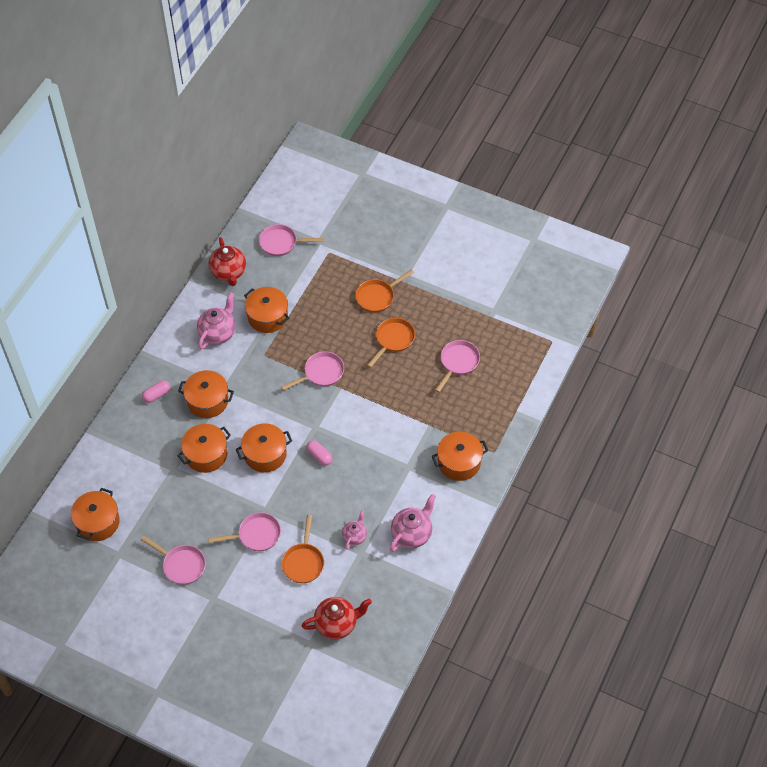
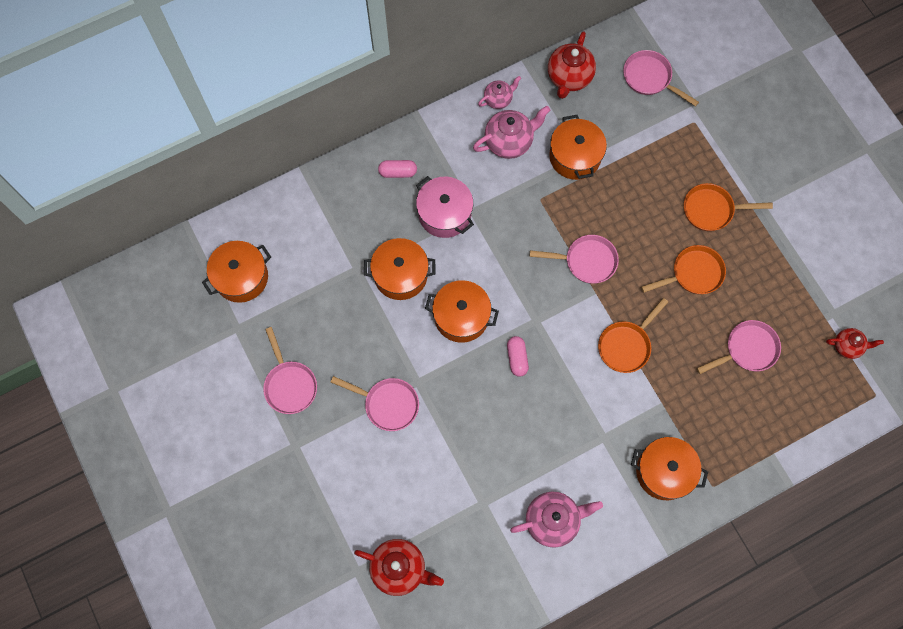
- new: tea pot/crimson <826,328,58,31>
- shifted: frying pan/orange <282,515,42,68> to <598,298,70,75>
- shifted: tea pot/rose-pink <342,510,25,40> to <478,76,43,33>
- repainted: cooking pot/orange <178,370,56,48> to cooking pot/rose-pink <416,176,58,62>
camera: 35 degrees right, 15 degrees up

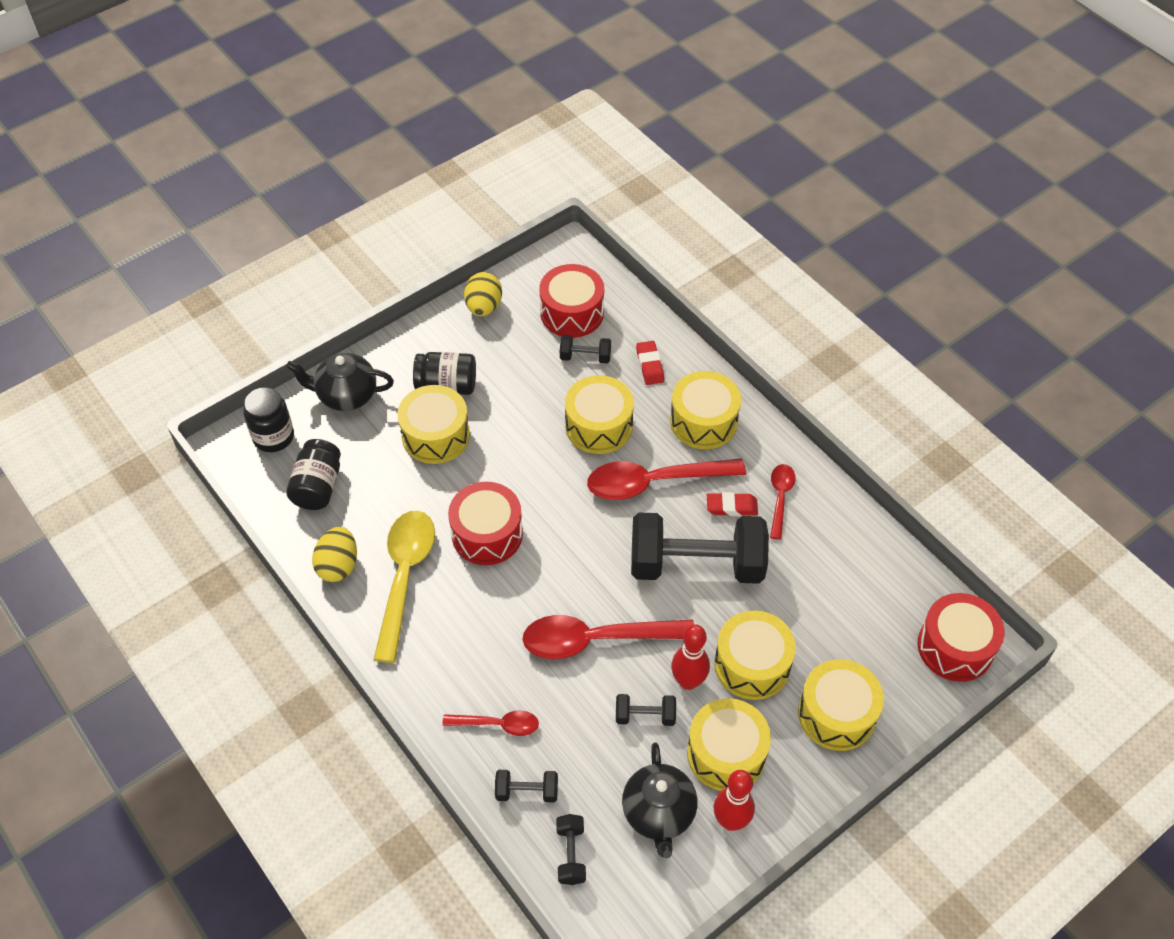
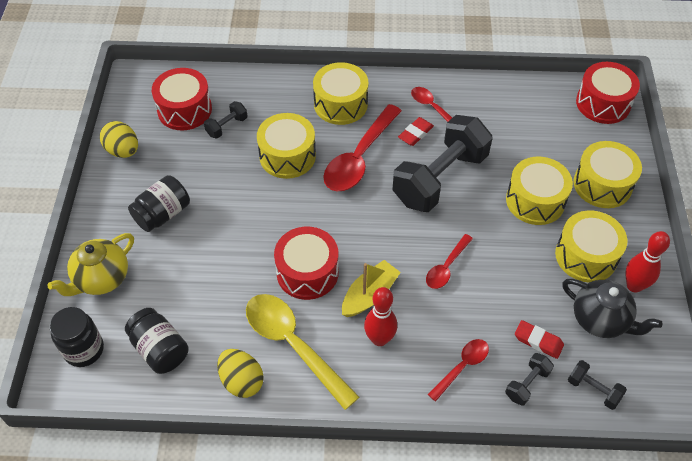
- gone: drum/yellow <397,385,73,79>
- gone: hand weight/black <616,694,60,32>
- new: boat/yellow <342,260,59,57>
- shifted: gum eraser/crimson <636,341,28,44> to <515,320,49,39>
- shifted: skittle/crimson <671,624,39,66> to <364,287,33,59>
- repainted: tea pot/black <286,353,108,58> to tea pot/yellow <47,233,87,63>
- scaled: tablespoon/crimson <522,615,172,44> = <426,234,47,55> x0.54
camera: 50 degrees left, 0 degrees up

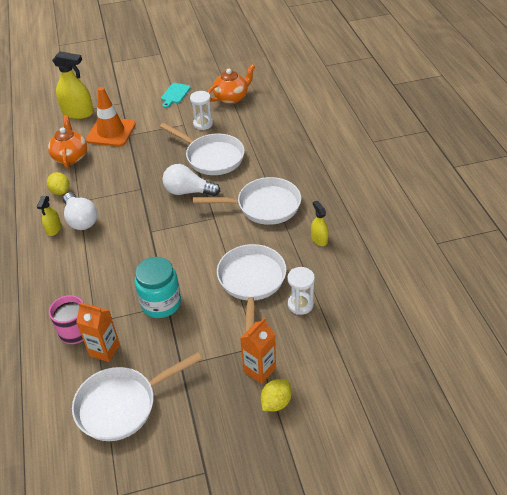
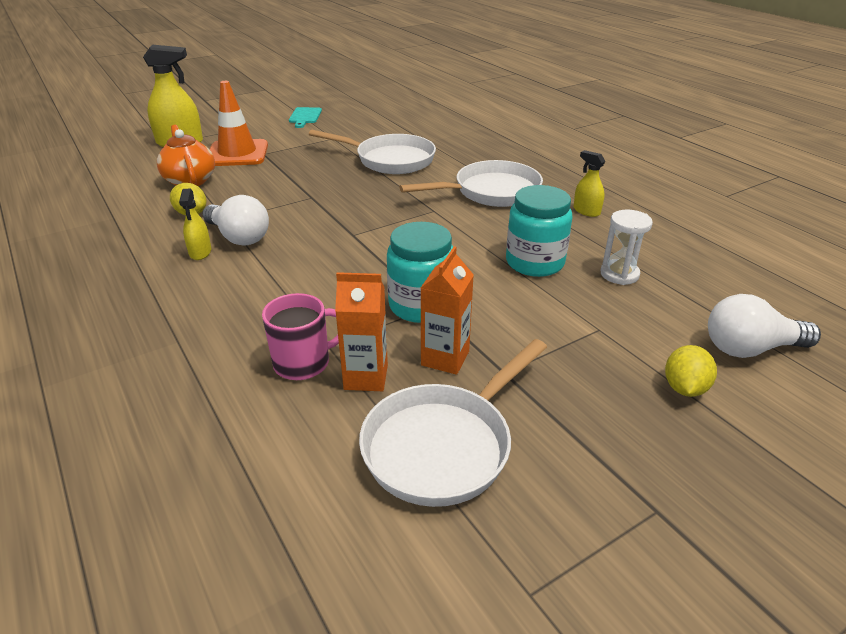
- gone: hourglass/white <190,91,23,39>
- gone: tea pot/orange <207,64,48,40>
- shifted: bulb/white <163,164,57,32> to <708,294,113,64>
- shifted: juice carton/orange <240,317,36,67> to <421,246,53,129>
- swapped: frying pan/white <217,244,70,89> to jam jar/aqua <506,185,67,92>
camera: 20 degrees left, 10 degrees down

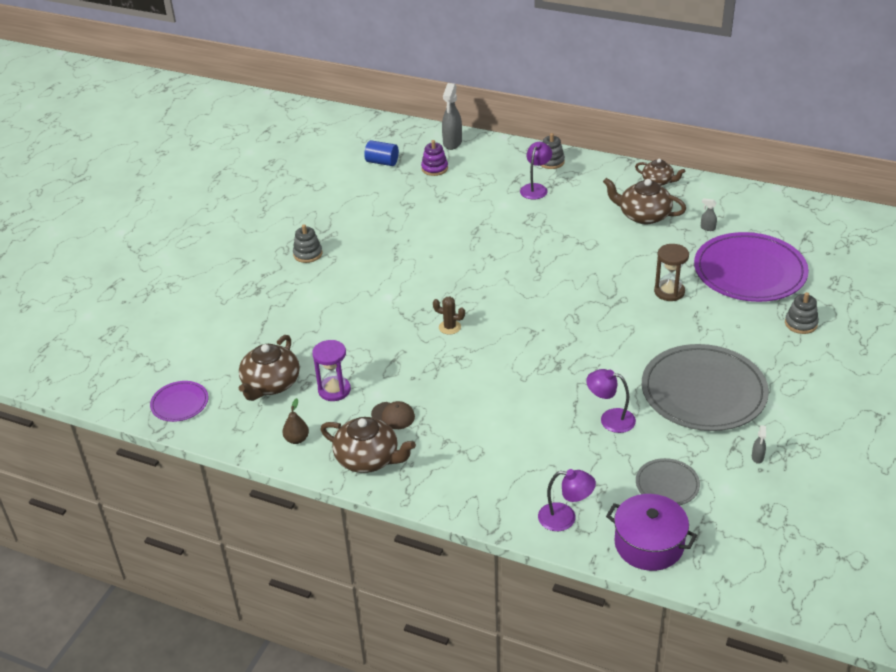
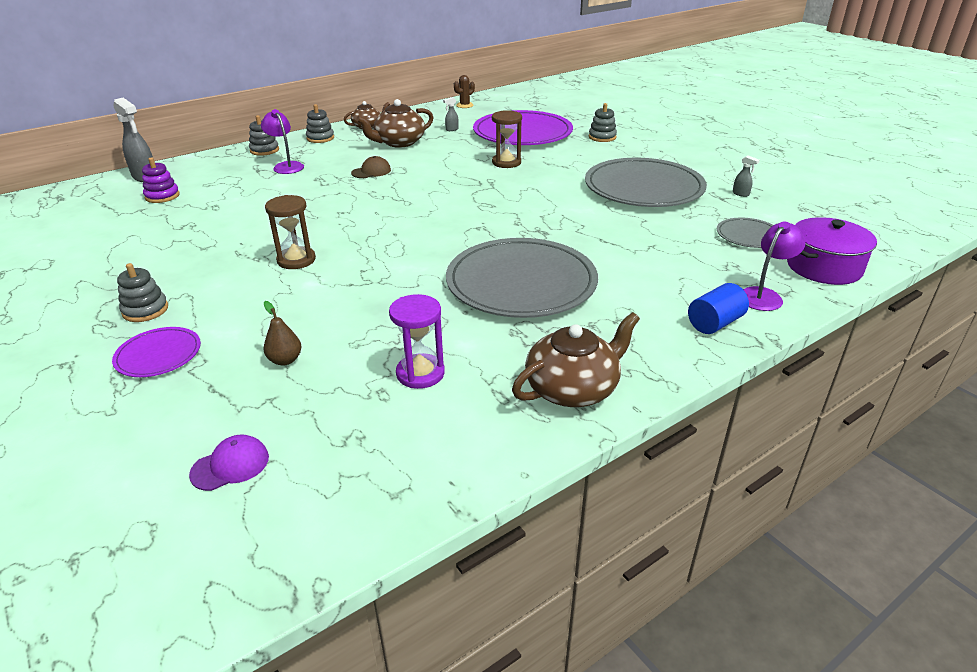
- gone: tea pot/russet <239,335,61,66>
- gone: reading lamp/violet <586,369,50,64>
- new: cap/violet <189,435,80,56>
- new: hourglass/russet <265,195,51,74>
- new: ring stacker/ash-grey <306,104,28,39>
- new: flat dish/ash-grey <446,238,152,80>
- shifted: flat dish/violet <150,381,58,41> to <112,327,89,50>
- shifted: pear fruit/russet <282,398,27,46> to <264,301,37,64>
- shifted: solid cylinder/royal blue <364,140,35,26> to <688,283,61,51>
- shifted: cap/russet <371,401,44,28> to <351,156,40,22>
- shifted: saguaro cactus/russet <433,296,32,39> to <454,75,21,33>
camera: 60 degrees left, 5 degrees down

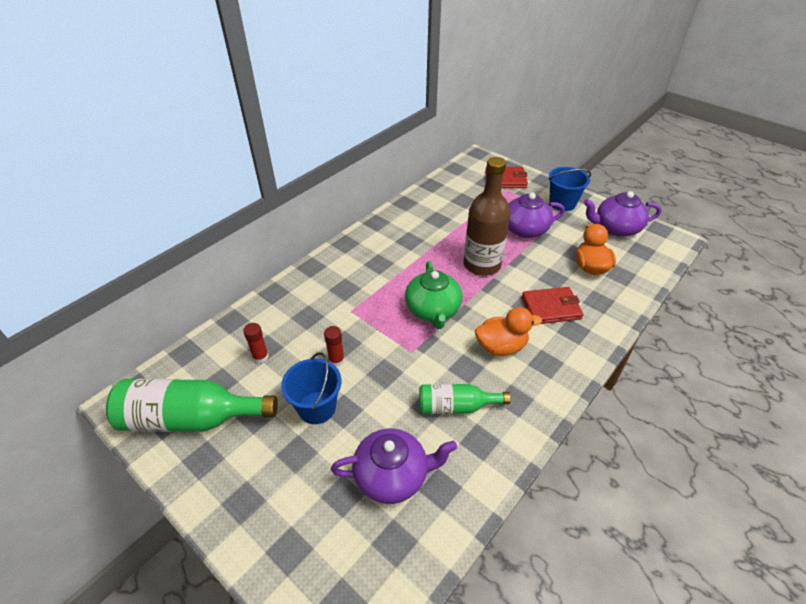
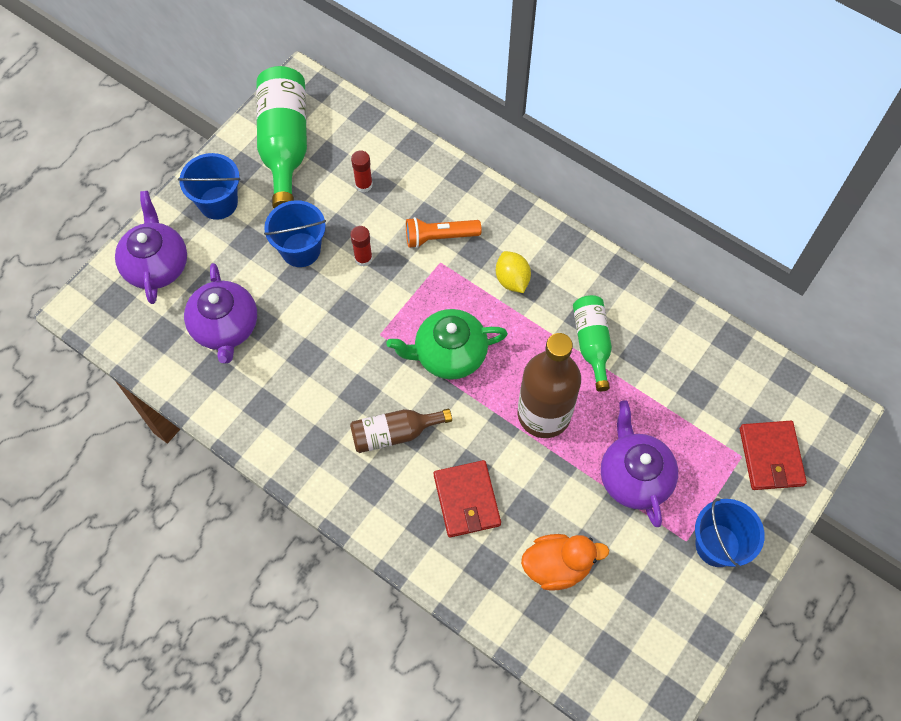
- new: bucket/royal blue <178,153,62,67>
- new: pocket torch/orange <406,217,76,31>
- new: toy lemon/yellow <496,251,35,42>
- shifted: bottle/leaf-green <419,384,92,30> to <573,295,39,97>
- shifted: tea pot/violet <584,191,77,46> to <115,191,72,113>
- swapped: duck/orange <475,307,67,49> to bottle/russet <350,409,102,44>
camera: 85 degrees right, 20 degrees up

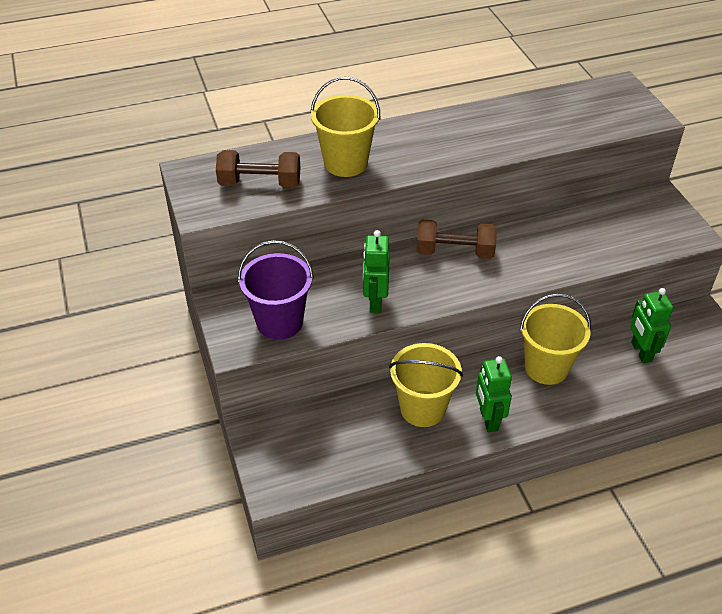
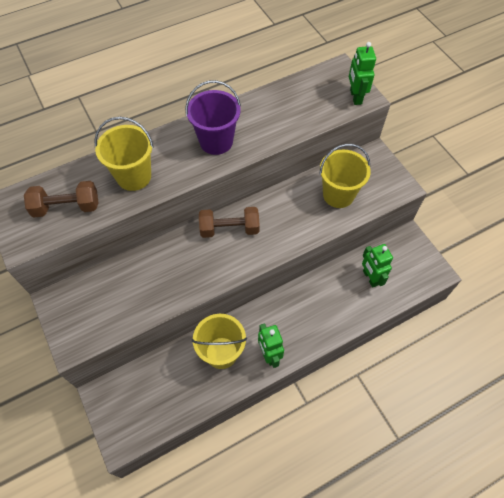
- shifted: bucket/violet <238,240,76,100> to <185,80,56,75>
- shifted: robot figure/leaf-green <363,230,27,83> to <349,42,27,63>
- shifted: bucket/yellow <520,293,71,92> to <319,144,52,64>
camera: 10 degrees left, 15 degrees up

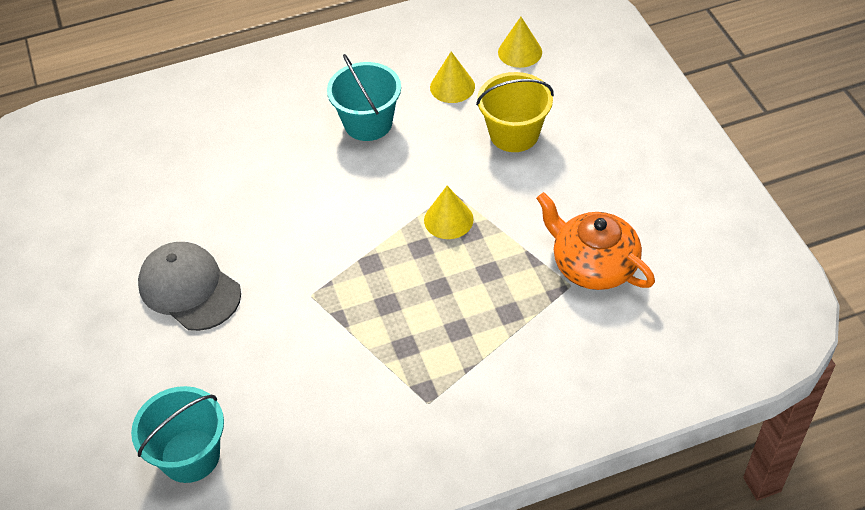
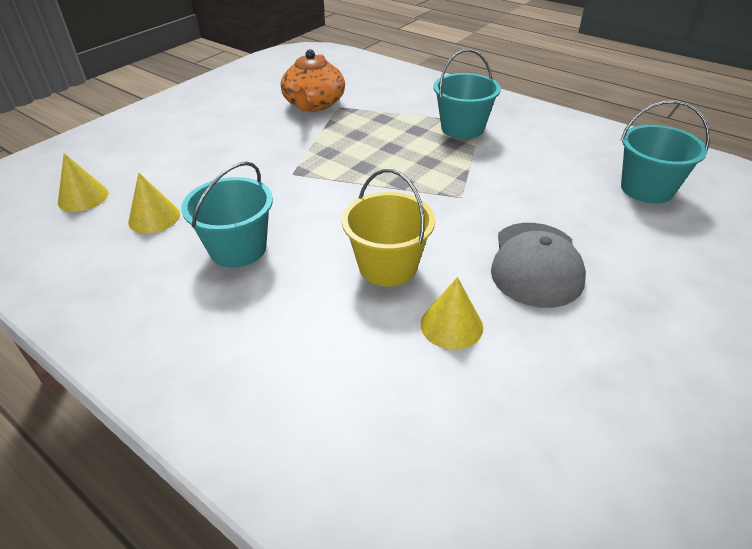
- new: bucket/aqua <434,49,67,90>
- shifted: cone/yellow <424,186,50,53> to <421,277,62,73>
- shifted: bucket/yellow <476,72,78,80> to <342,169,93,118>
camera: 125 degrees left, 10 degrees down

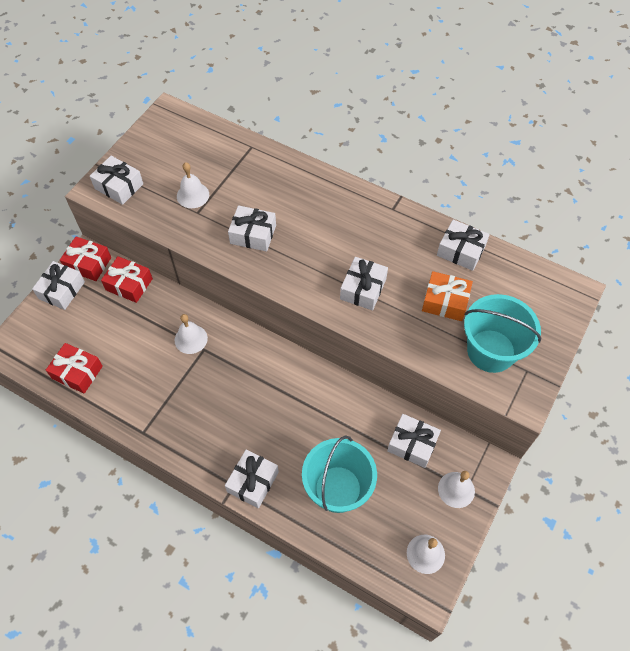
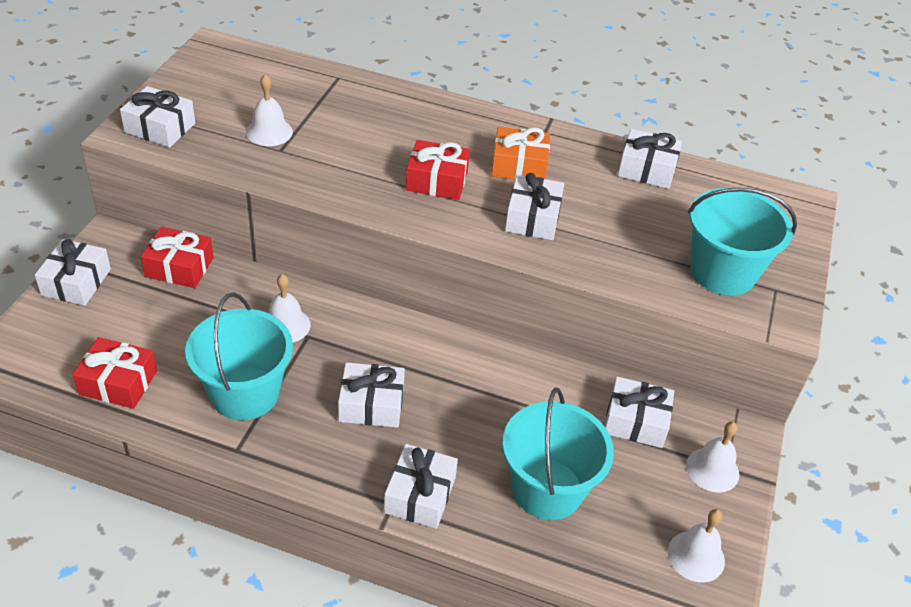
- new: bucket/aqua <185,293,108,127>
- shifted: gift/crimson <60,236,51,45> to <406,140,64,60>
- shifted: gift/white <228,205,48,47> to <338,362,67,66>
- shifted: gift/orange <422,271,51,50> to <491,127,59,52>
camera: 15 degrees left, 15 degrees down

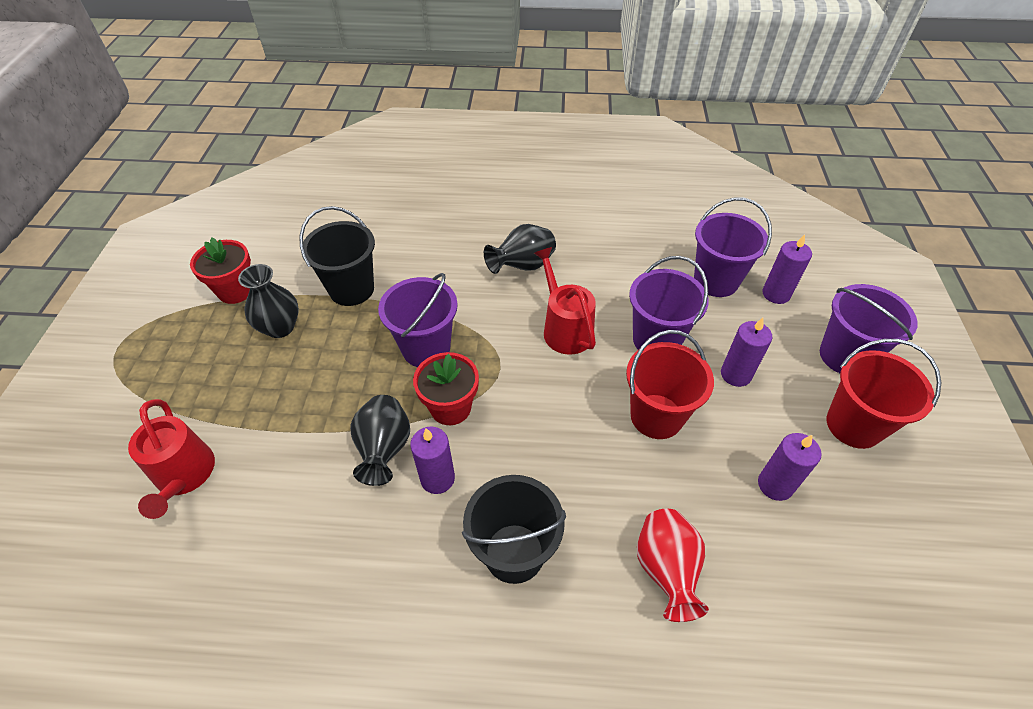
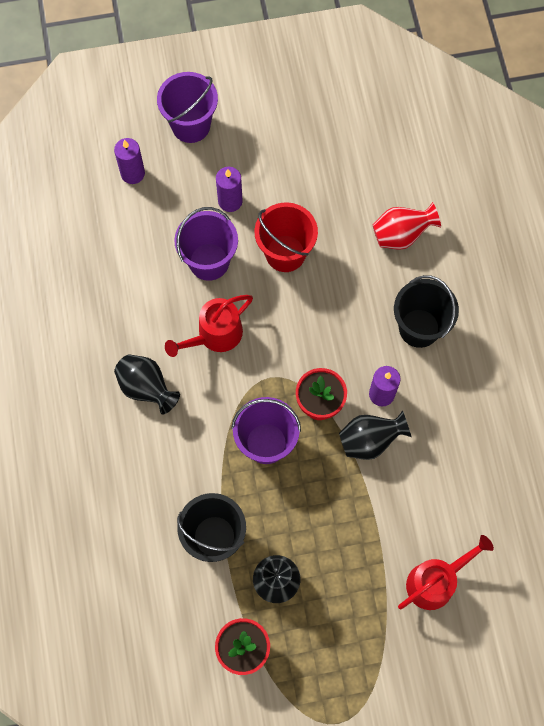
- gone: bucket/violet <694,197,78,100>
- gone: pillar candle/violet <758,433,63,68>
- gone: bucket/crimson <827,339,115,110>
camera: 105 degrees left, 20 degrees up

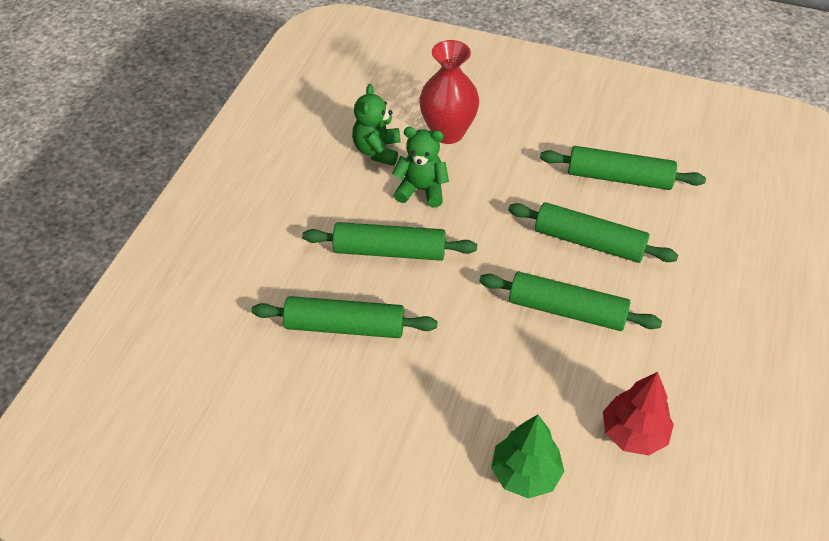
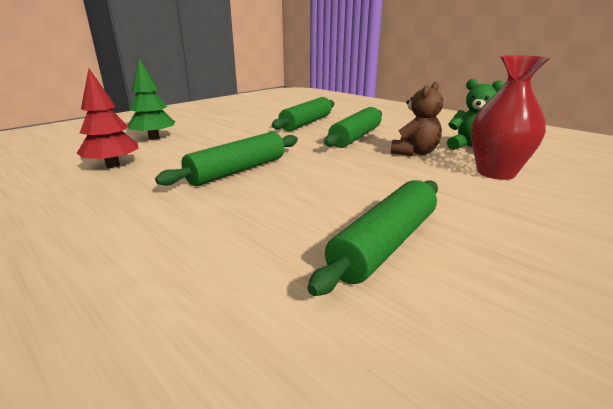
- gone: pastry roller/leaf-green <508,202,170,61>
- repainted: stuffed bear/leaf-green <392,127,57,80> to stuffed bear/russet <391,82,52,74>
camera: 115 degrees right, 25 degrees down

